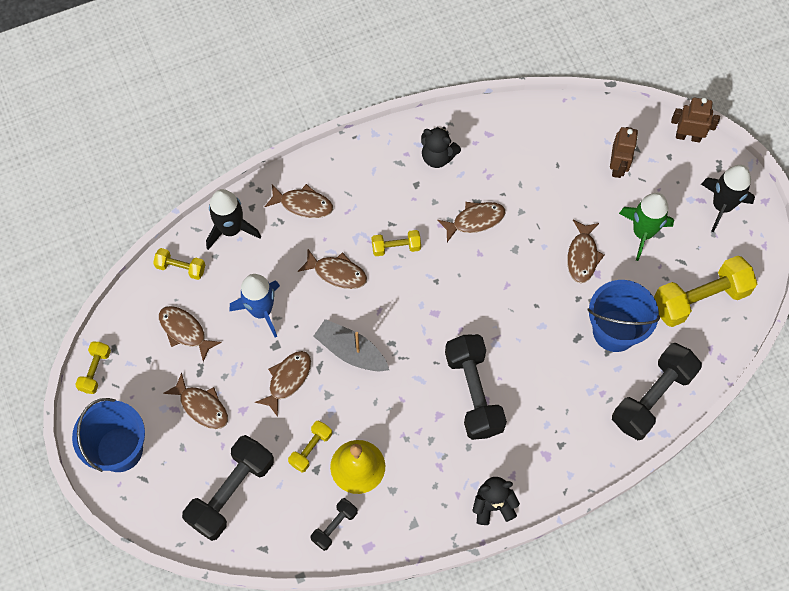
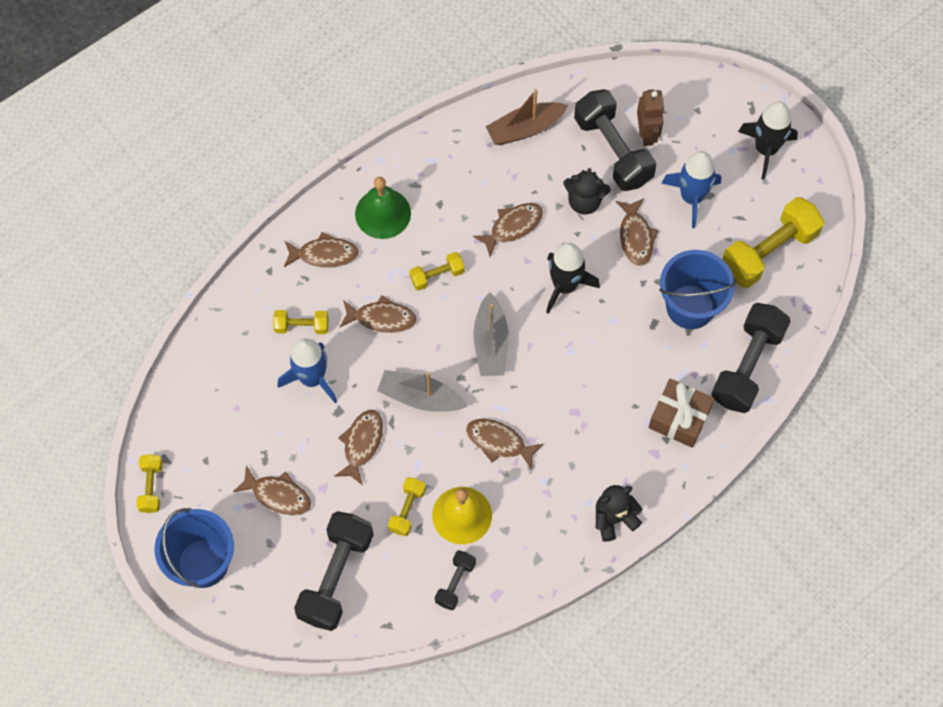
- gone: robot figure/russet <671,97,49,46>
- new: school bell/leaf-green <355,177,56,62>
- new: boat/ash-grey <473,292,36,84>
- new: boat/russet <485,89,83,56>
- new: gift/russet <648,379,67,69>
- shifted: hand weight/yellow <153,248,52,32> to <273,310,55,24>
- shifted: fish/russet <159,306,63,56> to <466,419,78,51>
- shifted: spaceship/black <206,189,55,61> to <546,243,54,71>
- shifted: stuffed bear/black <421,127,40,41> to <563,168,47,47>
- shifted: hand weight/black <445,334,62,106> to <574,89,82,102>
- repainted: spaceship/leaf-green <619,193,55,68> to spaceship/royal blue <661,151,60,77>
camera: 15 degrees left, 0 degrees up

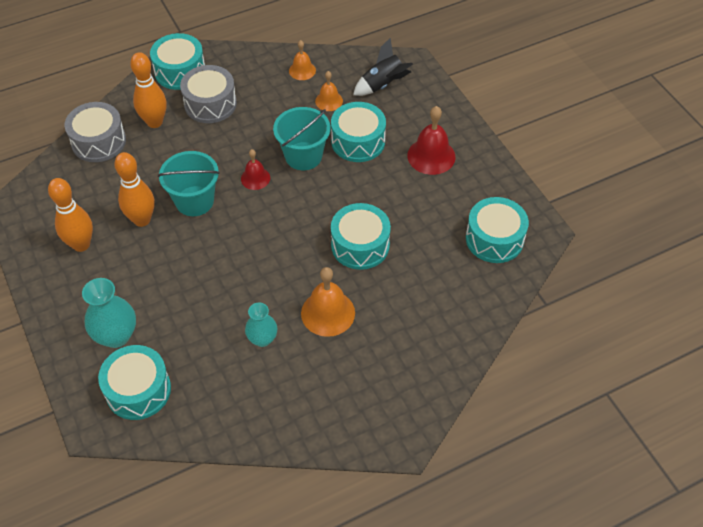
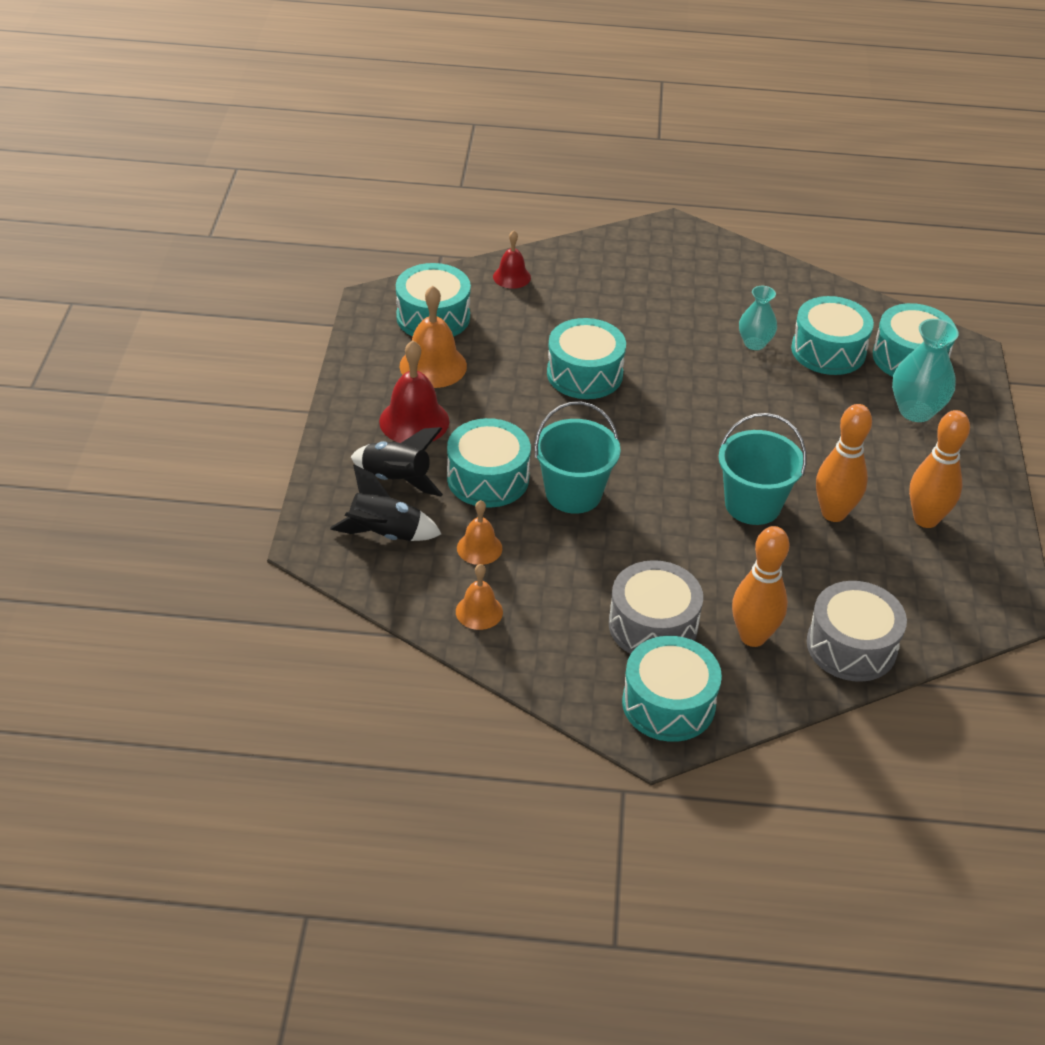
- new: spaceship/black <351,427,92,69>
- new: drum/aqua <791,296,83,79>
- shifted: school bell/crimson <241,149,29,41> to <493,230,38,59>
- shifted: school bell/orange <301,267,54,70> to <400,286,67,102>
camera: 150 degrees left, 10 degrees down

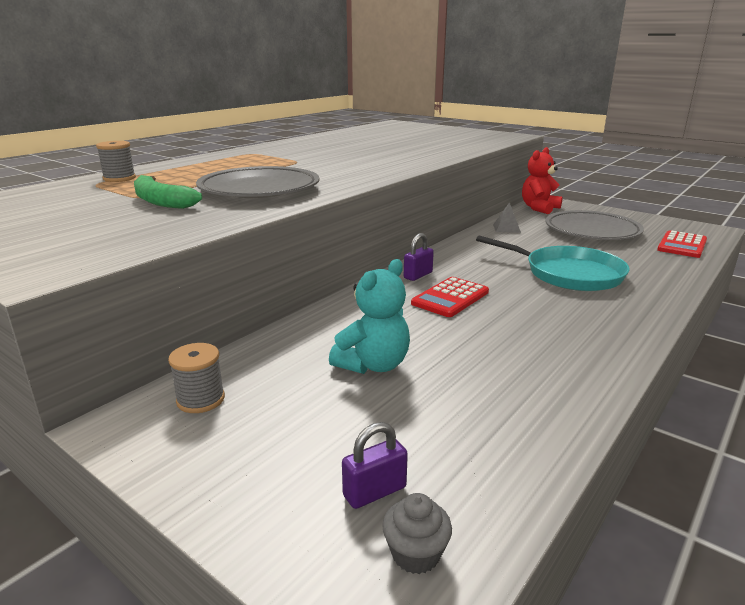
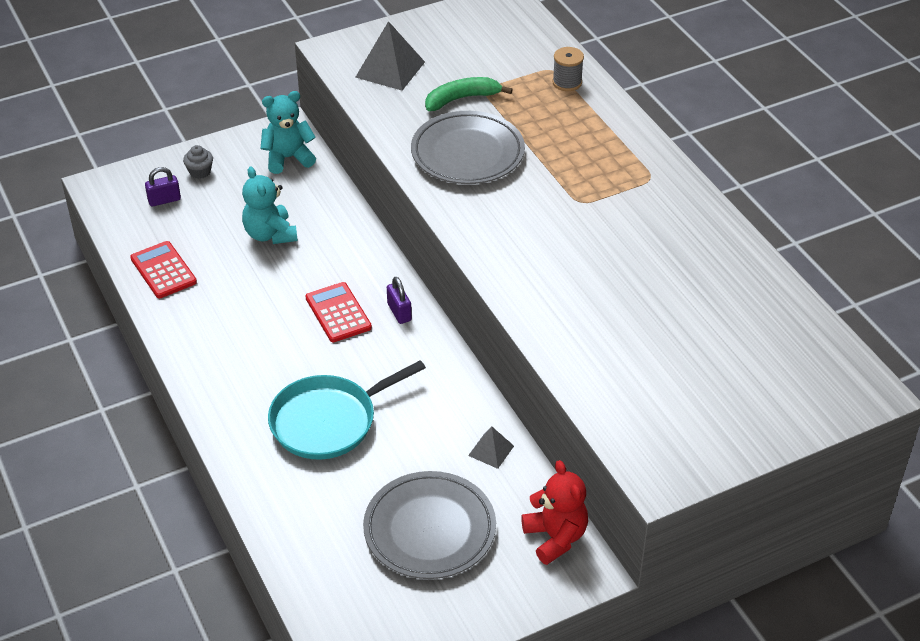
- new: solid pyramid/ash-grey <355,21,70,70>
- shifted: fairy cake/ash-grey <382,493,70,81> to <183,145,30,34>
- shifted: calculator/crimson <657,230,50,28> to <130,241,67,57>
- swapped: bobbin/ash-grey <168,343,57,70> to stuffed bear/aqua <261,91,55,83>
- rotated: small lock/violet <342,422,66,87> = <145,167,36,40> 75 degrees clockwise
camera: 115 degrees right, 20 degrees up

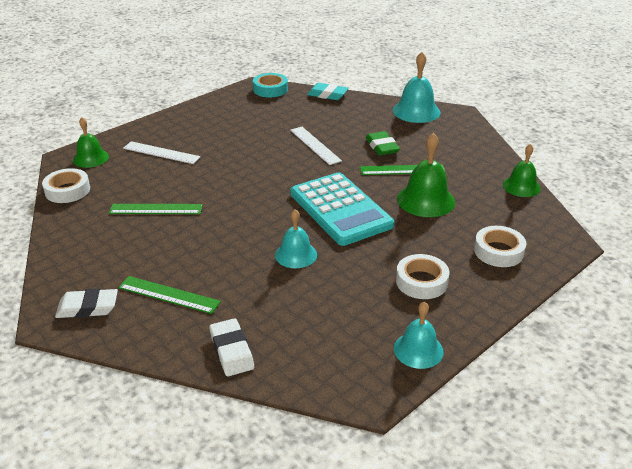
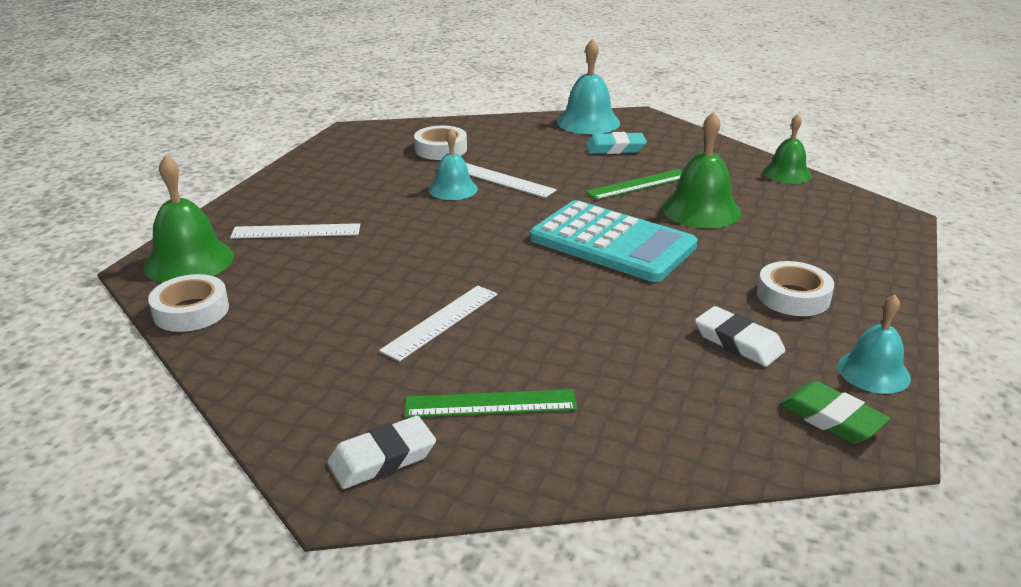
- gone: ruler/leaf-green <109,204,94,10>
- gone: roll of tape/aqua <253,73,35,24>
- new: ruler/white <379,285,119,77>
- shifted: gum eraser/white <210,318,44,58> to <695,306,90,61>
- shifted: school bell/aqua <275,209,42,59> to <429,128,49,72>
- shifted: gum eraser/aqua <307,83,42,17> to <586,132,61,22>
- shifted: gum eraser/leaf-green <365,131,35,25> to <780,381,110,63>
- shifted: roll of tape/white <474,226,52,41> to <414,126,53,34>
- scaled: school bell/leaf-green <73,117,36,51> = <143,155,91,128> x1.52
camera: 25 degrees left, 5 degrees down

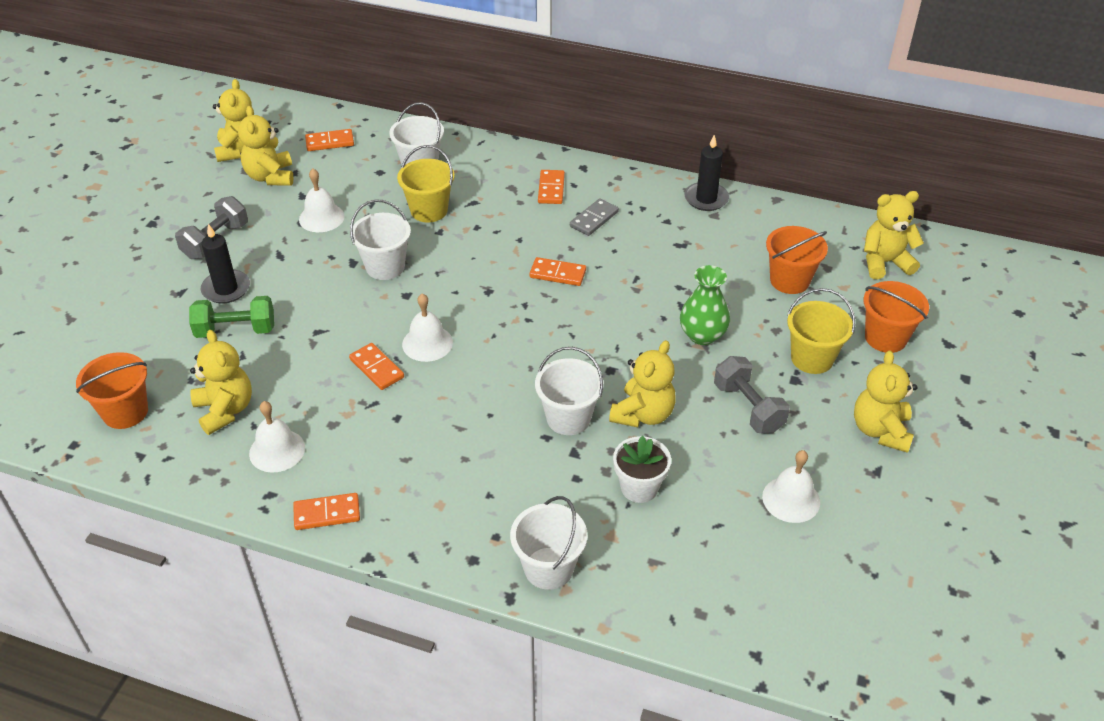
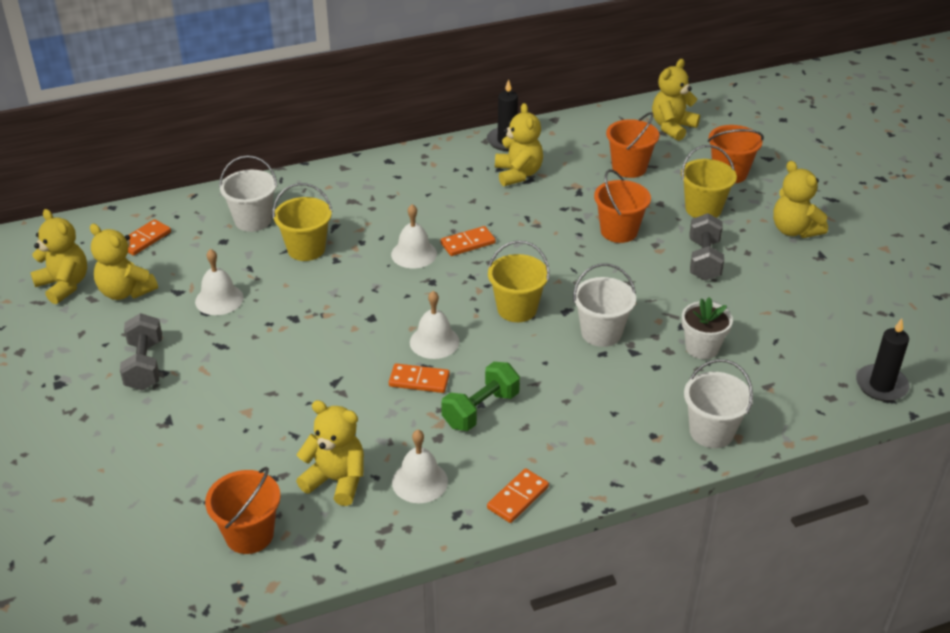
- gone: bucket/white <350,199,61,81>
- gone: domino/orange <538,170,27,34>
- gone: domino/ash-grey <570,198,49,38>
- new: bucket/yellow <488,241,62,81>
- shifted: hand weight/leaf-green <189,296,85,42> to <441,362,79,69>
- shifted: pillar candle/black <201,224,49,80> to <856,318,53,83>
- shifted: stuffed bear/yellow <609,340,67,87> to <495,103,48,83>
- shifted: school bell/white <762,450,58,73> to <391,204,46,64>
- swapped: tall vase/leaf-green <680,265,50,80> to bucket/orange <594,169,57,74>
- rotated: hand weight/ash-grey <714,356,76,78> = <690,213,34,68> 75 degrees clockwise
camera: 40 degrees left, 5 degrees down

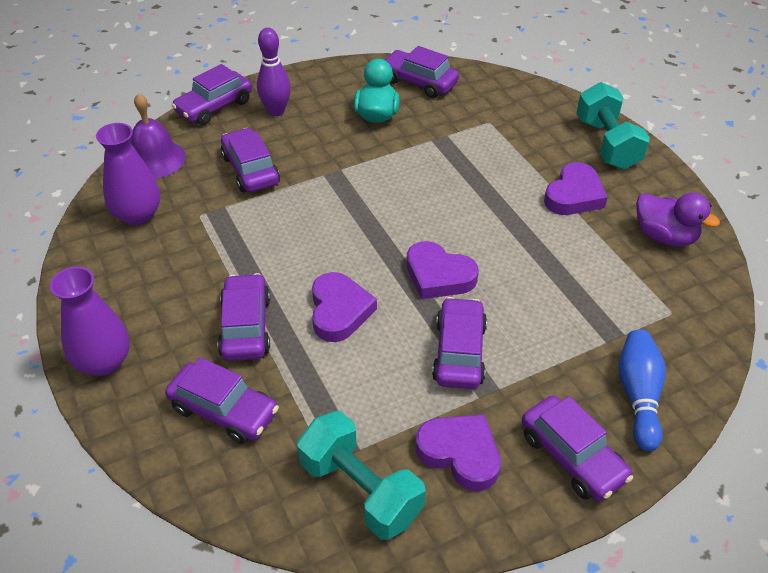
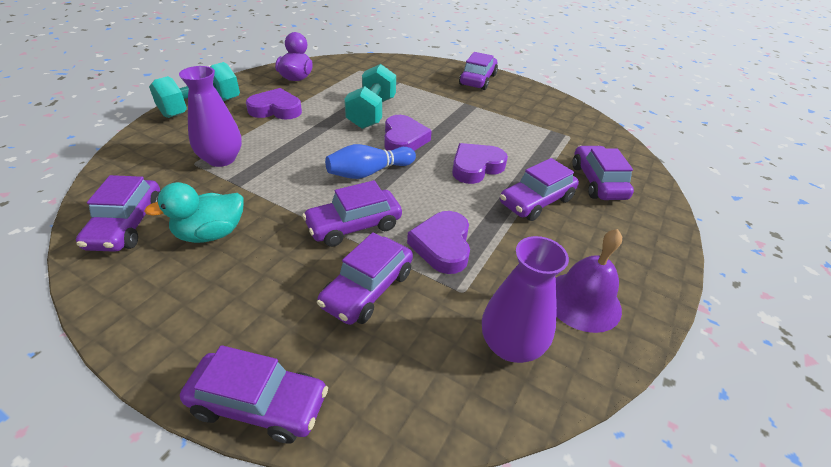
- gone: skittle/violet <257,28,34,88>
- shifted: tall vase/violet <50,267,80,109> to <179,66,63,101>
- shifted: school bell/violet <131,93,55,86> to <556,229,66,104>
- shifted: hand weight/aqua <297,411,129,129> to <344,64,52,65>
- shifted: love heart/violet <416,414,85,77> to <407,211,63,63>
- shifted: car/violet <432,297,55,92> to <302,180,100,67>
- shifted: skittle/royal blue <618,330,48,121> to <325,144,91,35>
camera: 125 degrees left, 5 degrees down

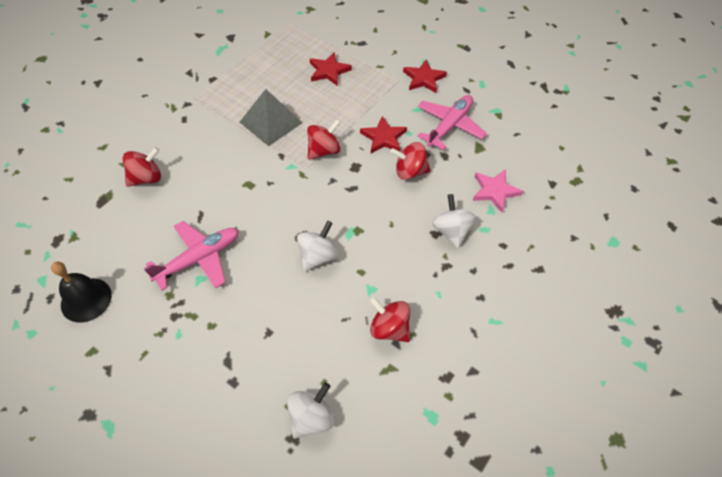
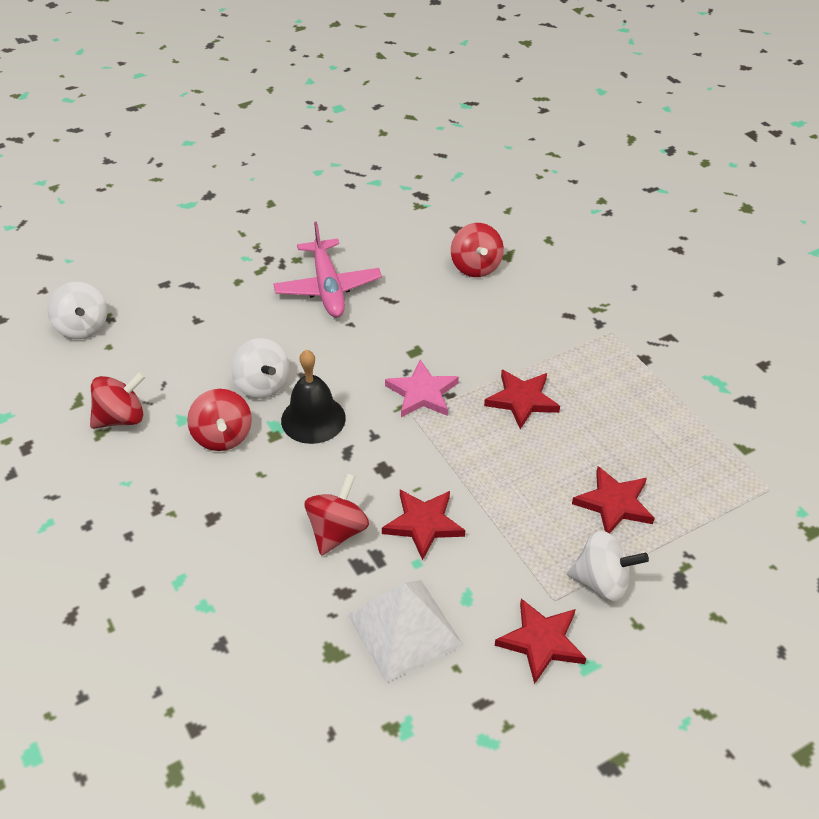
- shifted: school bell/black <51,262,61,60> to <281,349,65,95>
- shifted: spinning top/crimson <307,119,34,41> to <187,389,65,62>
- shifted: spinning top/white <432,194,44,54> to <567,531,82,70>
- shifted: five-pointed star/rose-pink <473,169,50,43> to <385,359,74,58>
- swapped: solid pyramid/ash-grey <240,89,63,57> to five-pointed star/crimson <484,370,76,59>
- swapped: plane/rose-pink <417,95,70,55> to solid pyramid/white <347,580,116,103>
camera: 115 degrees right, 10 degrees down

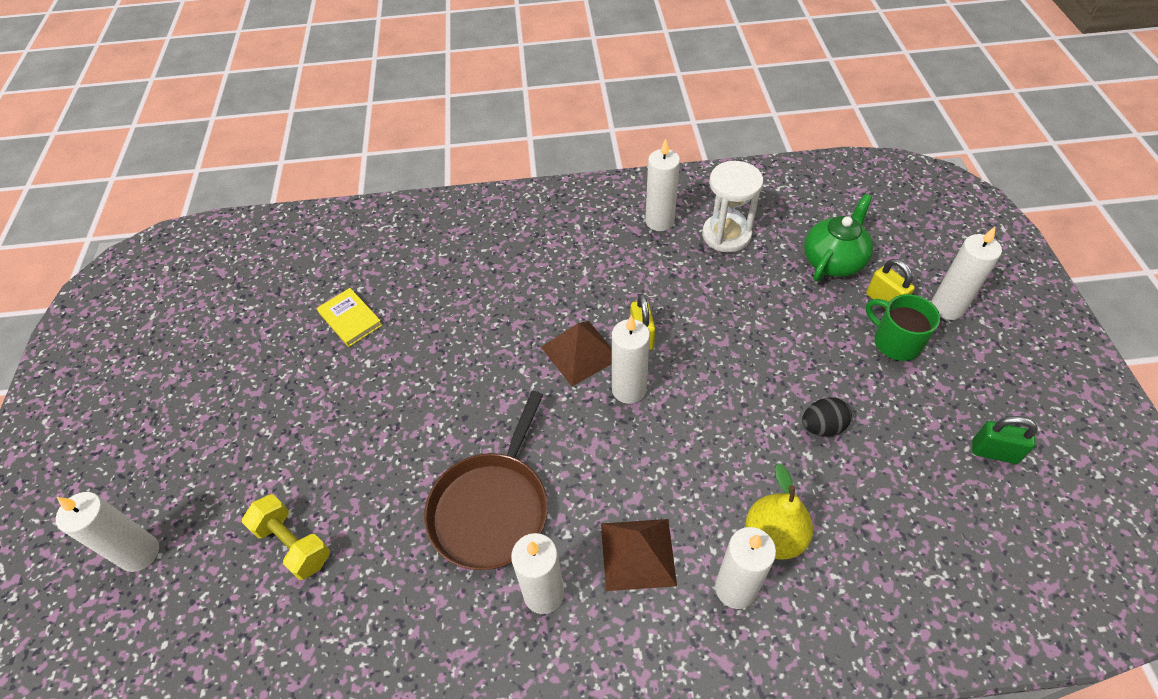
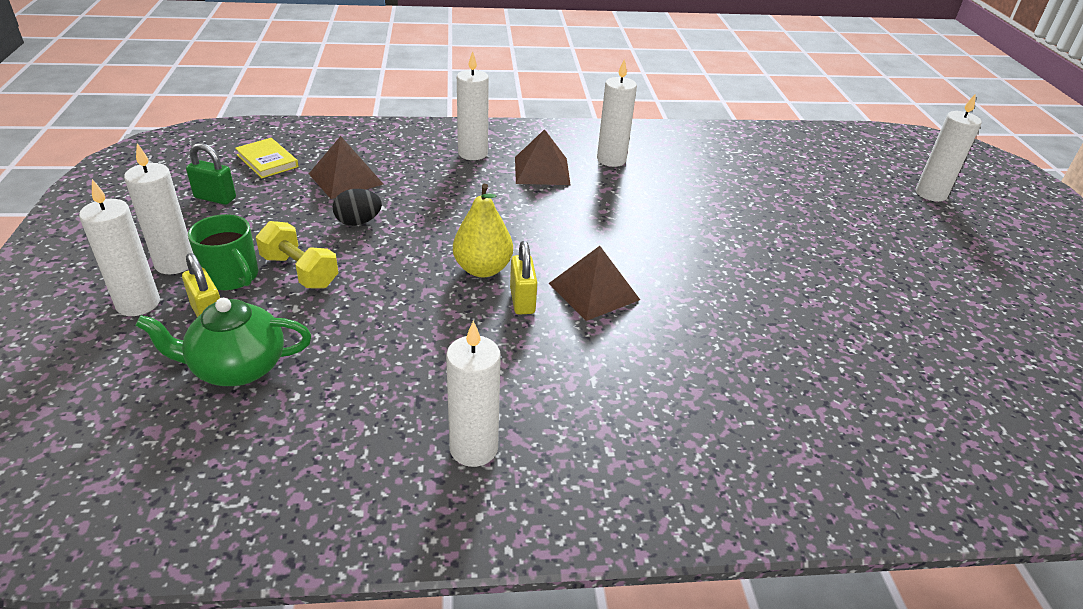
- gone: frying pan/russet <424,391,124,179>
- gone: hourglass/white <702,161,61,92>
- new: solid pyramid/russet <309,136,74,63>
- shifted: hand weight/yellow <242,494,88,86> to <256,221,82,67>
- shifted: hardcover/yellow <317,288,66,59> to <235,138,63,40>
- shifted: pillar candle/white <612,315,38,89> to <124,143,69,131>
- shifted: pear fruit/yellow <746,463,67,97> to <453,184,60,93>
- rotated: tea pot/leaf-green <804,194,69,87> = <135,298,176,88> 45 degrees clockwise
camera: 175 degrees right, 15 degrees down

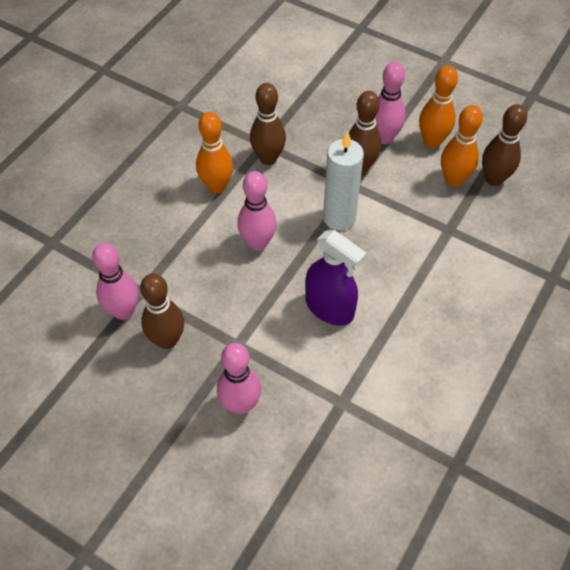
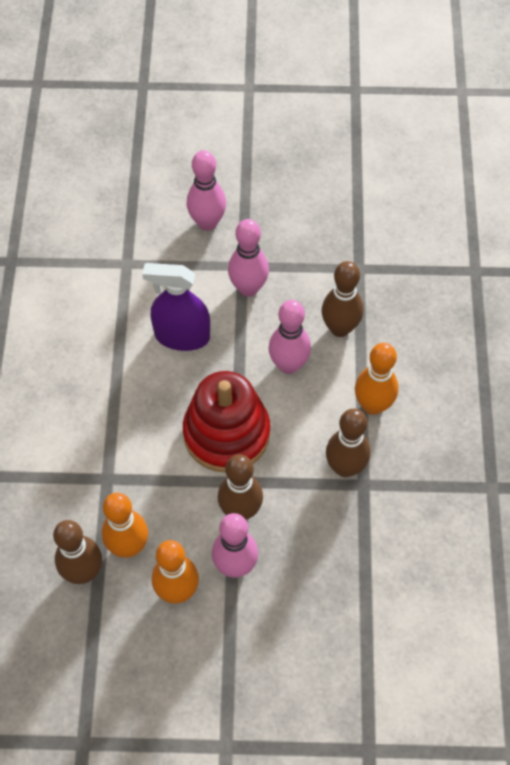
- shifted: skittle/rose-pink <92,243,47,77> to <228,219,41,78>
- shifted: skittle/russet <140,274,44,75> to <322,261,41,76>
- swapped: pillar candle/white <323,131,41,100> to ring stacker/crimson <183,371,87,101>
camera: 150 degrees right, 5 degrees up

